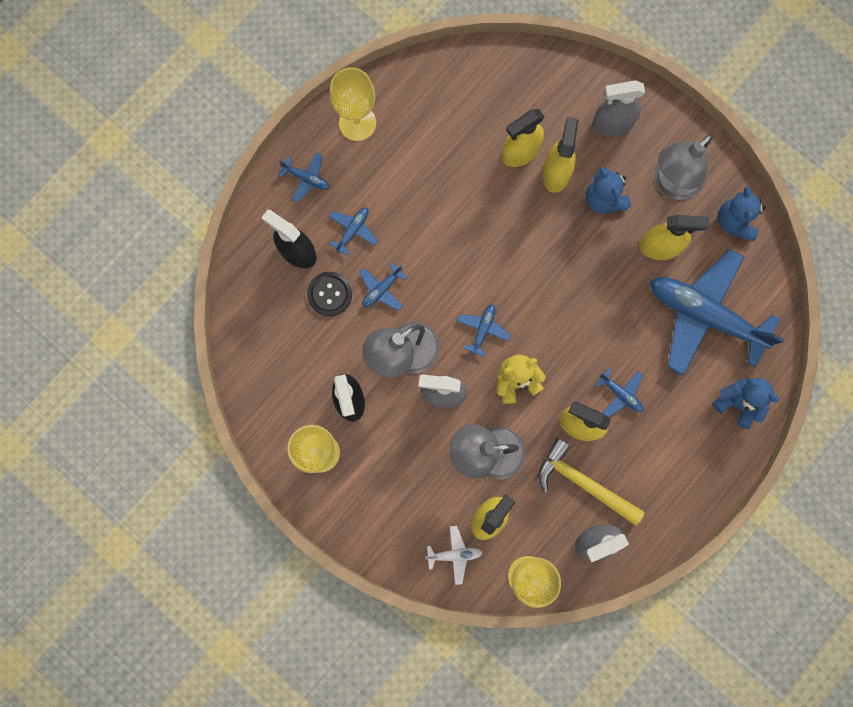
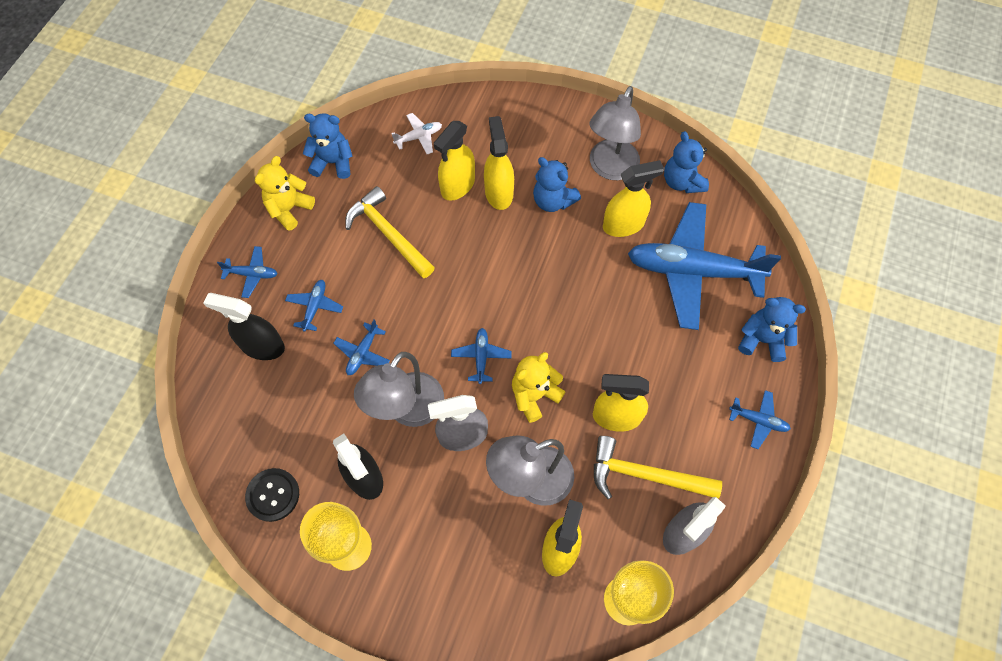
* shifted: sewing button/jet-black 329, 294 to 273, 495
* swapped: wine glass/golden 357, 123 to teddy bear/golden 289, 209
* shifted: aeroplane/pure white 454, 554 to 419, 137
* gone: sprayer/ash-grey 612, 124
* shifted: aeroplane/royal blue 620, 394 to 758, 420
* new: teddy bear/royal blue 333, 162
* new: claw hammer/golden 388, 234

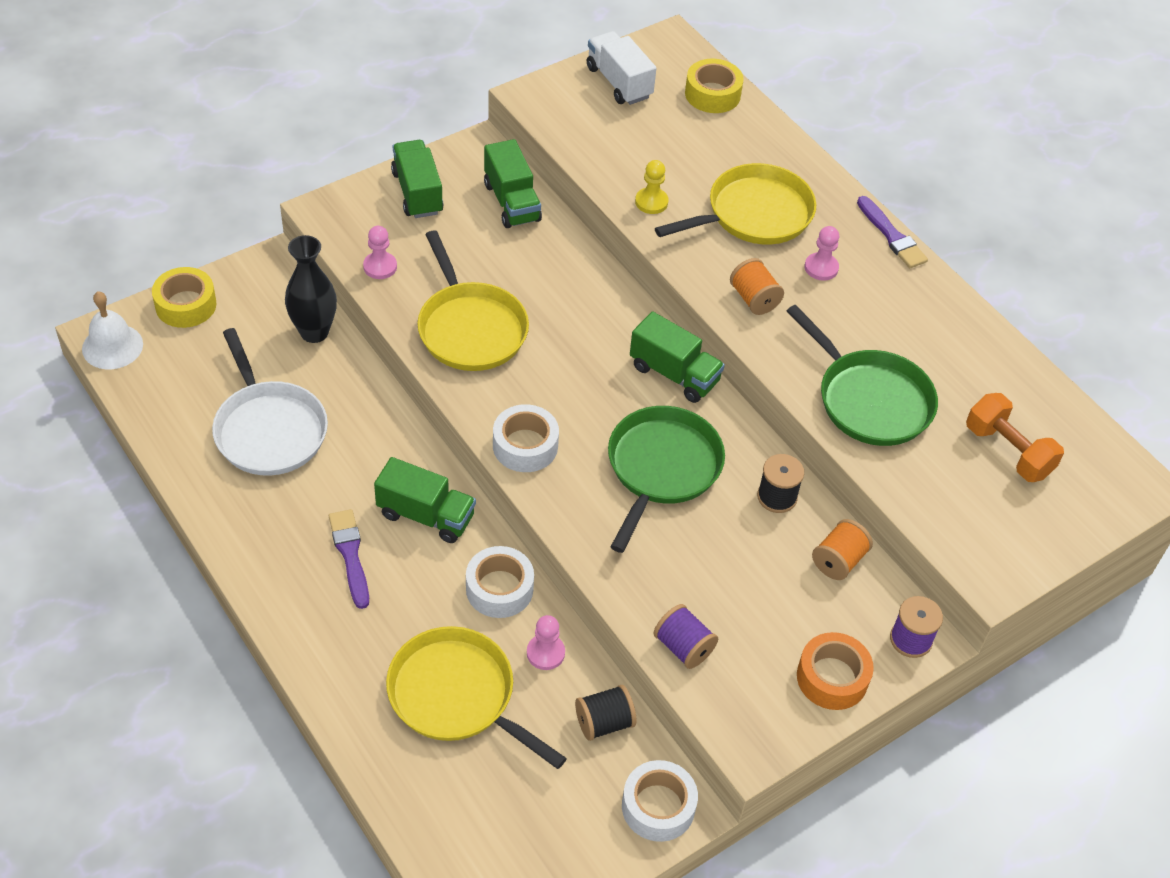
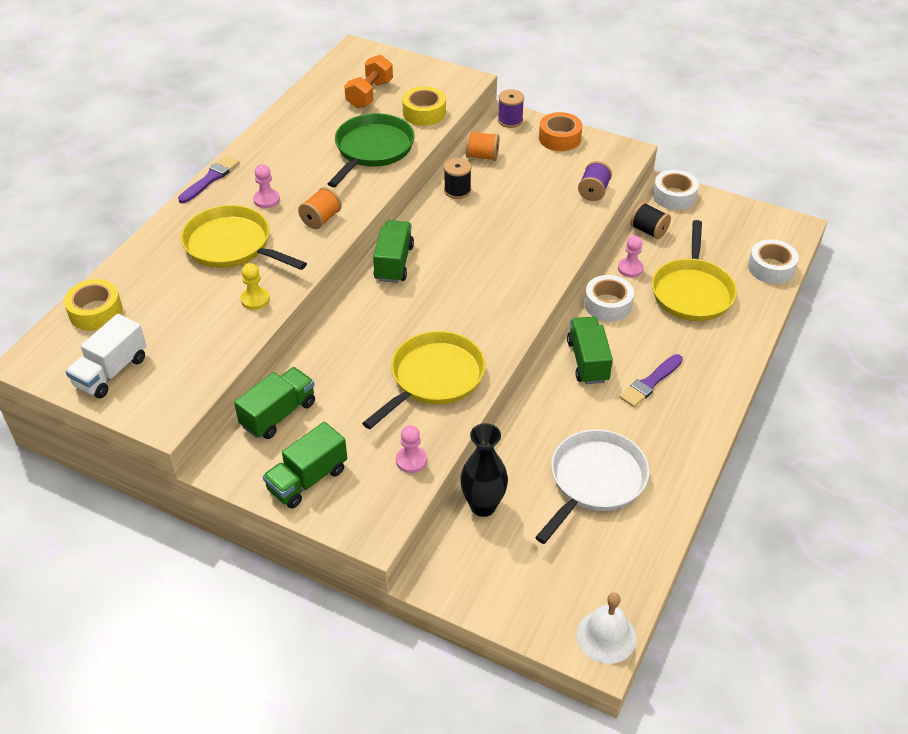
* shifted: sticky tape/golden 186, 305 to 424, 113
* shifted: sticky tape/pure white 525, 446 to 771, 268
* gone: frying pan/green 661, 468

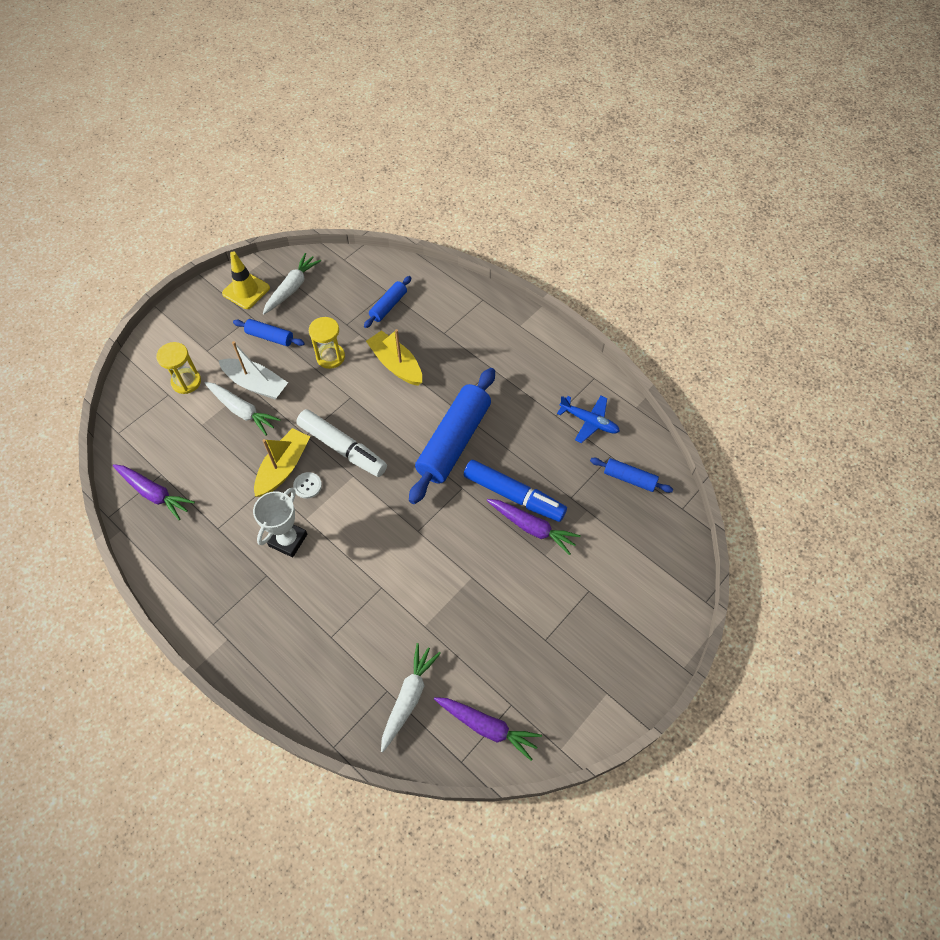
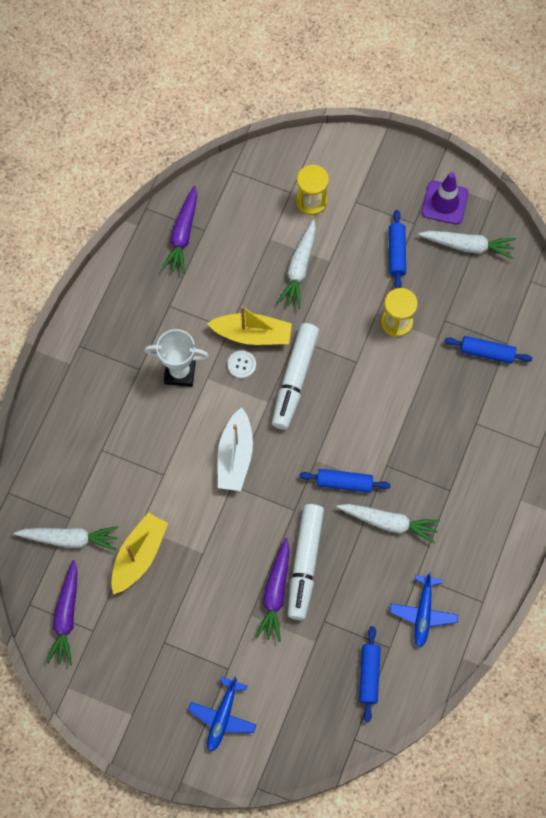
* shifted: toy boat/pure white 256, 384 to 235, 456
* repainted: road cone/golden 246, 291 to road cone/royal purple 444, 203
* shifted: toy boat/golden 396, 364 to 139, 555
* scaled: rolling pin/royal blue 453, 441 = 344, 482 x0.49
* repainted: marker pen/royal blue 513, 495 to marker pen/pure white 305, 563
* new: aeroplane/royal blue 222, 716
* new: toy carrot/pure white 389, 522

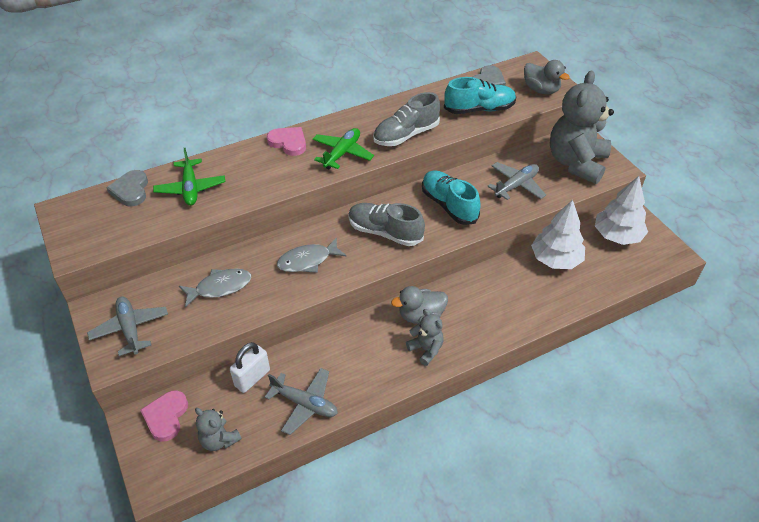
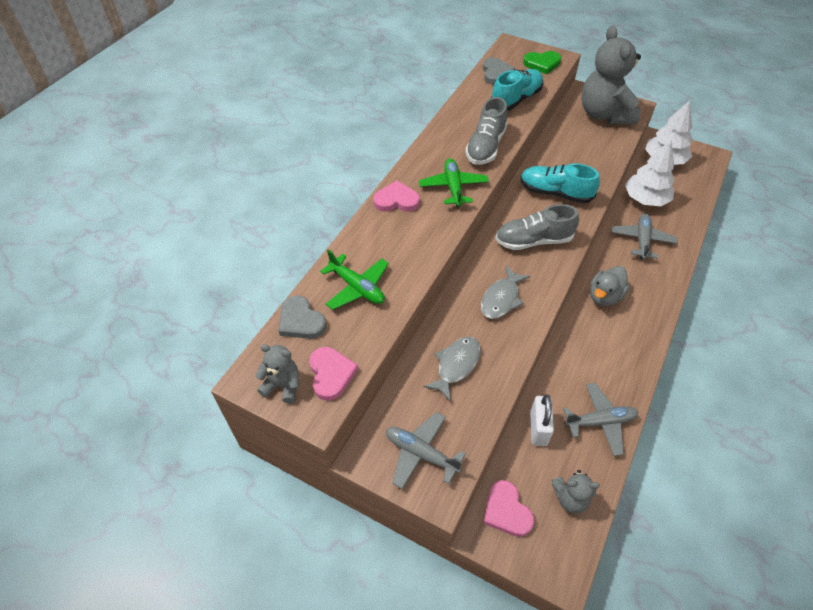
* shifted: teddy bear/ash-grey 426, 349 to 282, 385
* shifted: aeroplane/ash-grey 516, 186 to 642, 240
* swapped: duck/ash-grey 541, 90 to heart shape/green 542, 64
* new: heart shape/rosy 331, 374

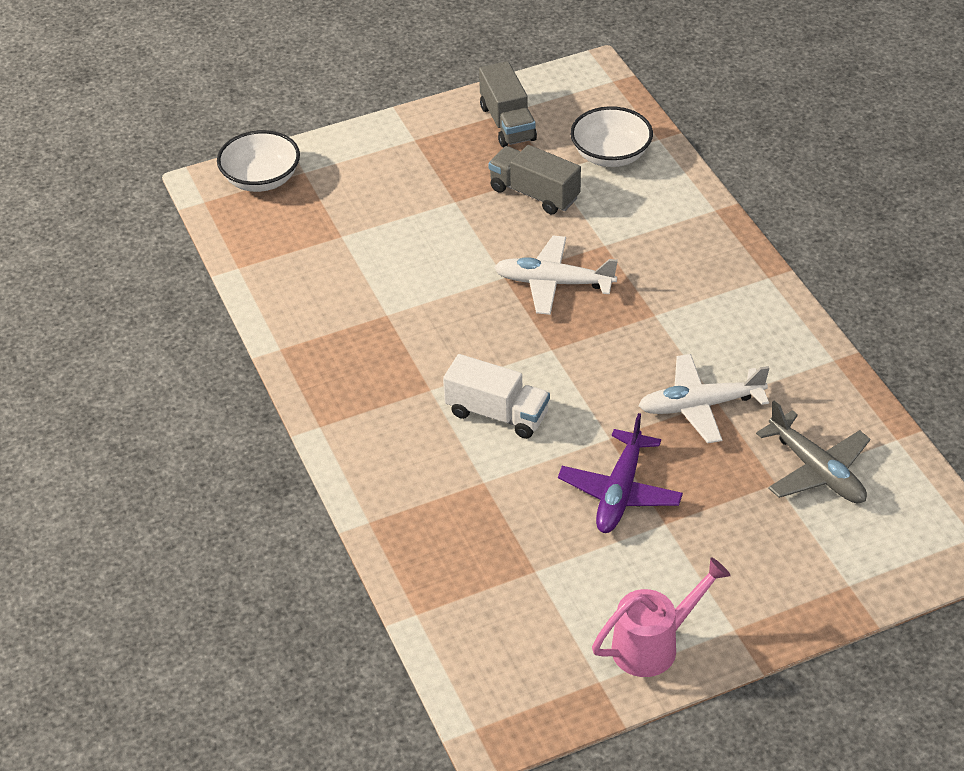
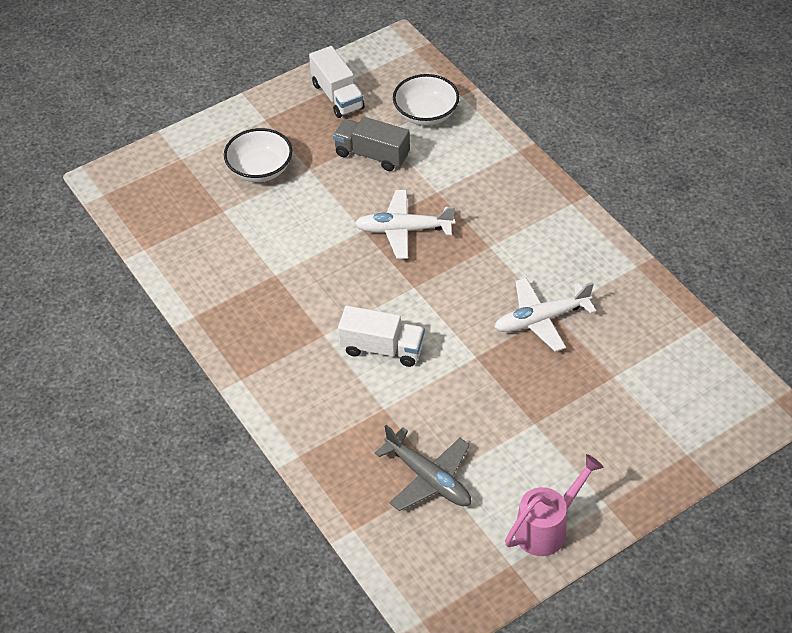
* shifted: serving bowl/pure white 261, 179 to 260, 169
* repainted: truck/ash-grey 507, 123 to truck/pure white 337, 96
* gone: aeroplane/royal purple 620, 492
* shifted: aeroplane/ash-grey 816, 470 to 428, 478

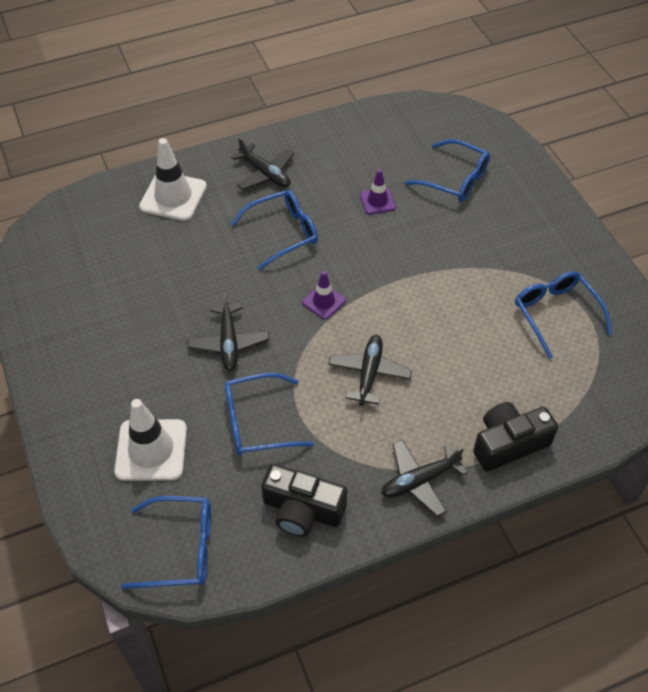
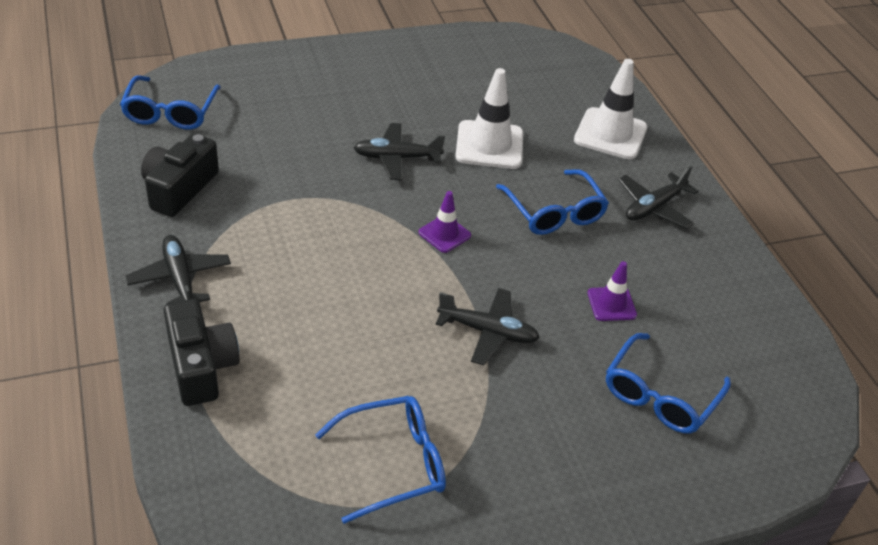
* shifted: road cone/pure white 151, 450 to 489, 145
* gone: eyeglasses/royal blue 257, 422
* shifted: aeroplane/jet-black 369, 373 to 488, 332

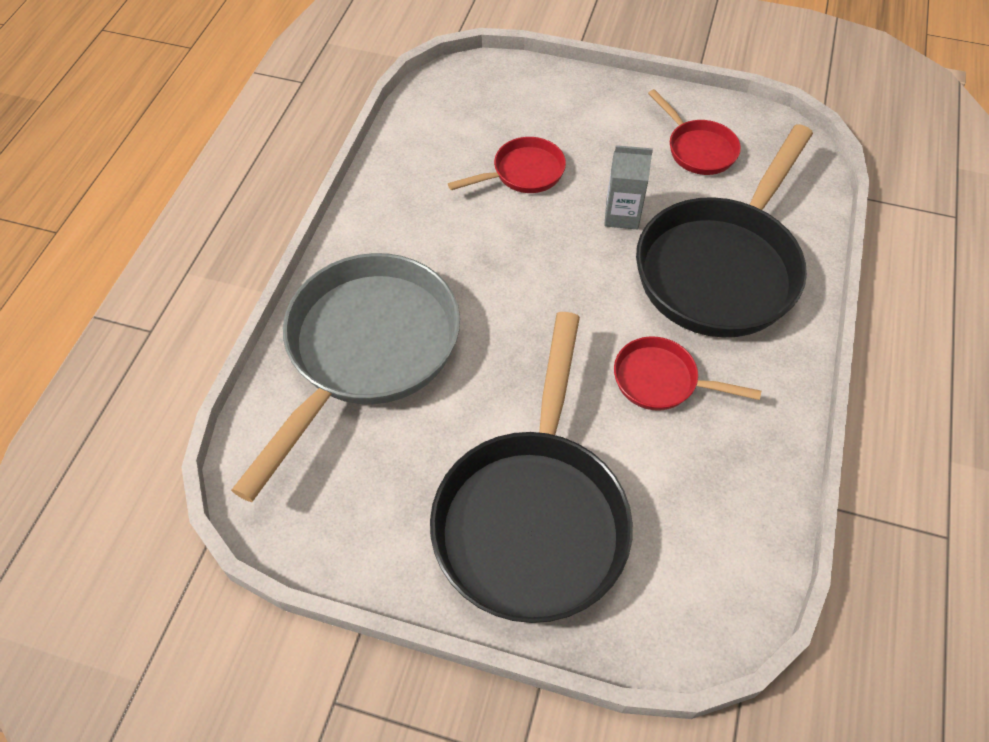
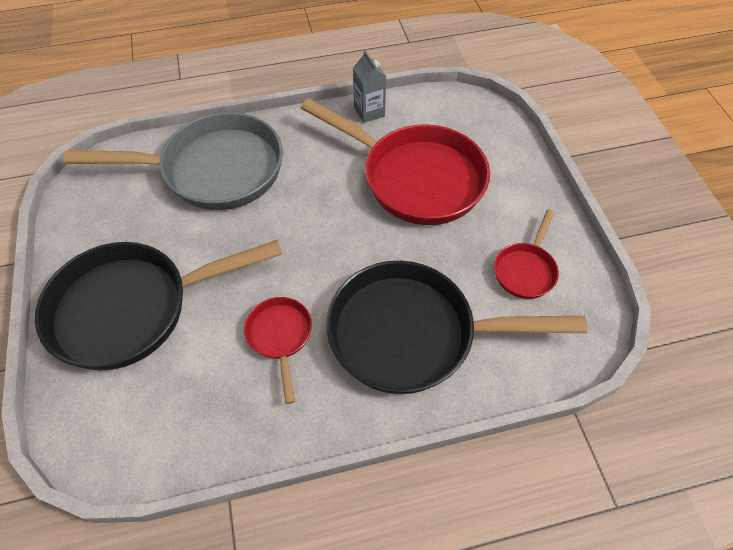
* scaled: frying pan/crimson 523, 173 = 415, 178 x2.13
* shifted: milk carton/ash-grey 622, 215 to 369, 112

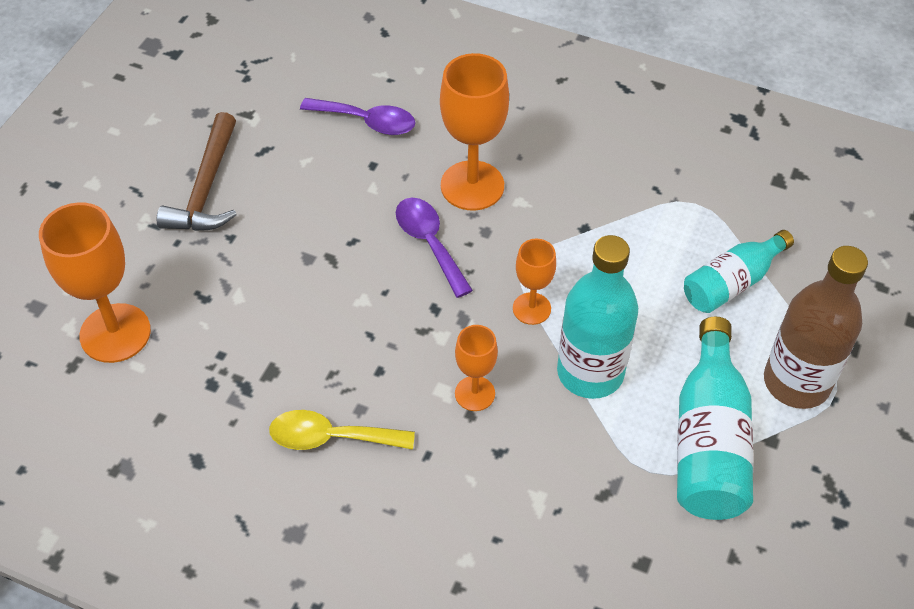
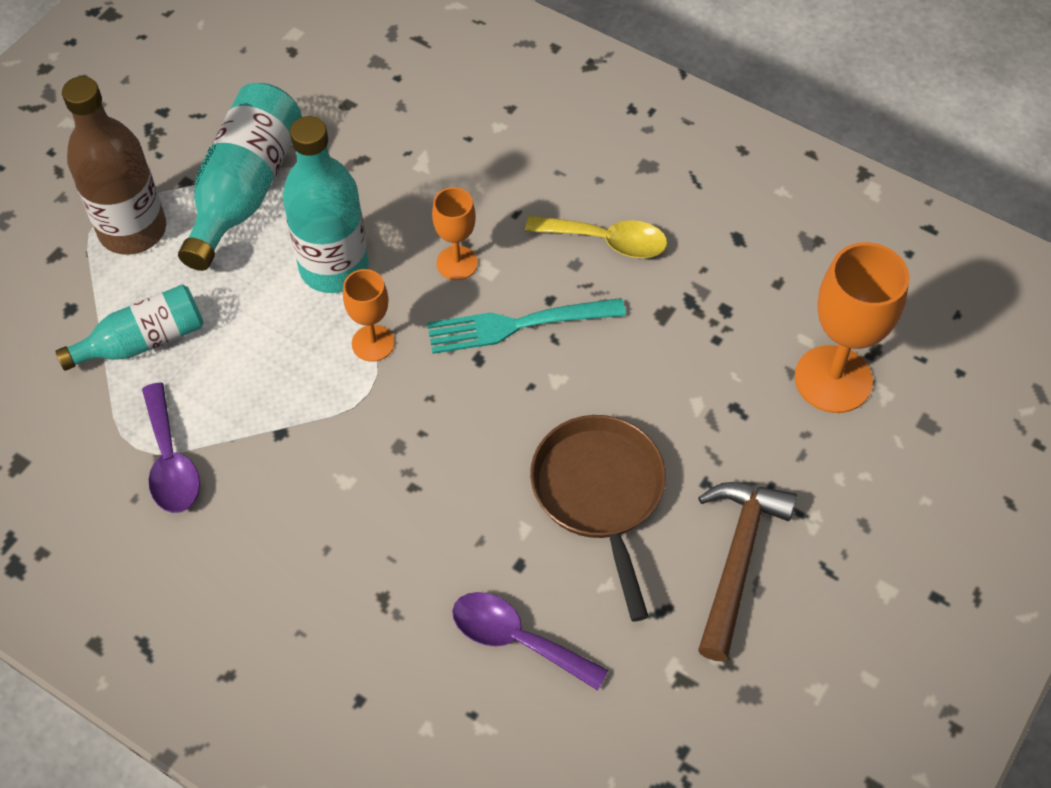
* shifted: tablespoon/royal purple 429, 243 to 170, 462
* gone: wine glass/orange 472, 186
* new: dinner fork/turquoise 519, 324
* new: frying pan/dark brown 599, 494

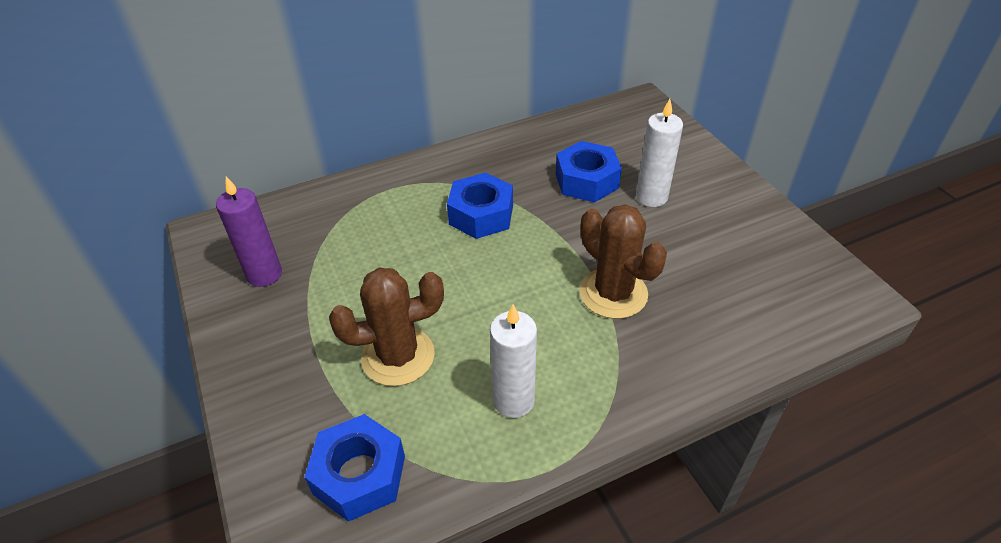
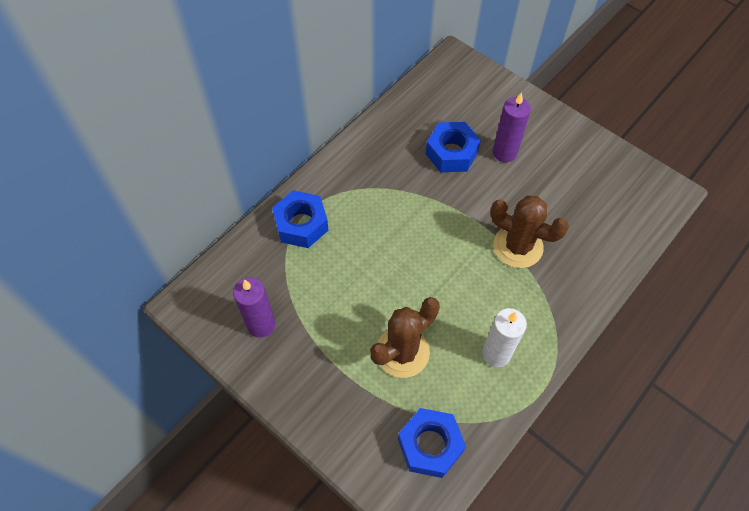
* shifted: hexagon nut/royal blue 481, 215 to 301, 224
* repainted: candle/pure white 651, 197 to candle/royal purple 504, 152

